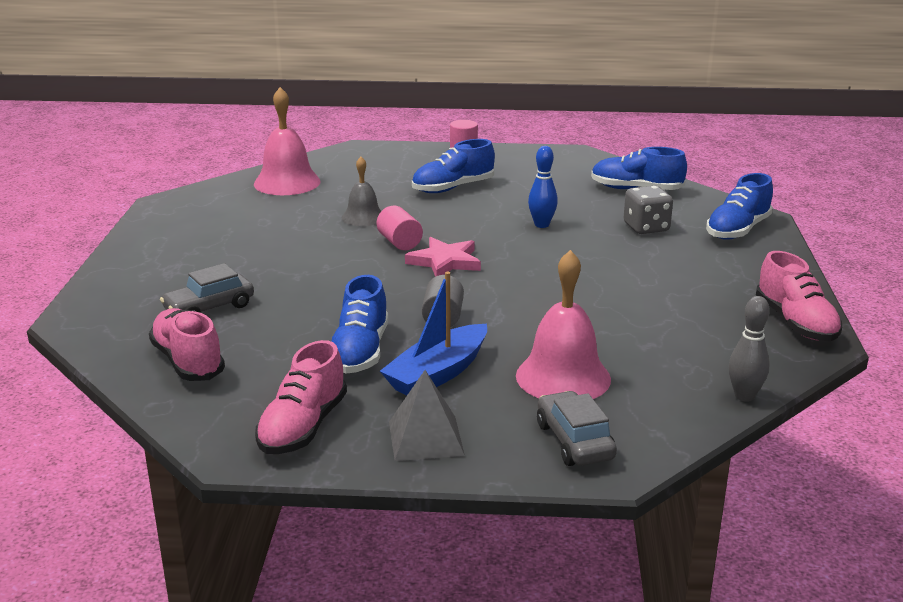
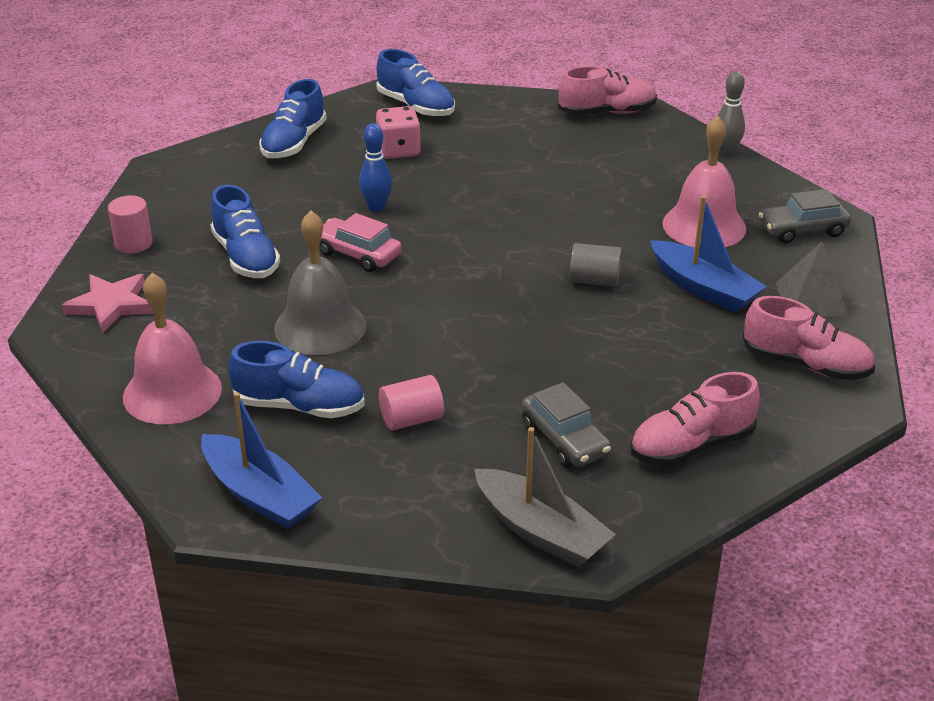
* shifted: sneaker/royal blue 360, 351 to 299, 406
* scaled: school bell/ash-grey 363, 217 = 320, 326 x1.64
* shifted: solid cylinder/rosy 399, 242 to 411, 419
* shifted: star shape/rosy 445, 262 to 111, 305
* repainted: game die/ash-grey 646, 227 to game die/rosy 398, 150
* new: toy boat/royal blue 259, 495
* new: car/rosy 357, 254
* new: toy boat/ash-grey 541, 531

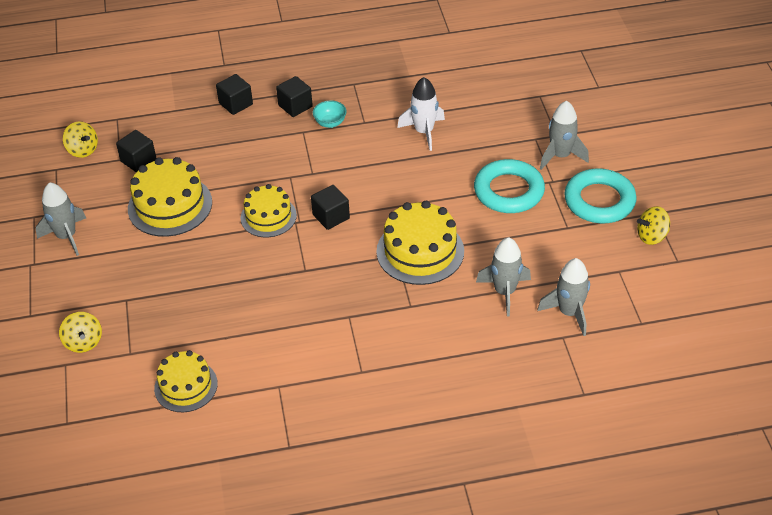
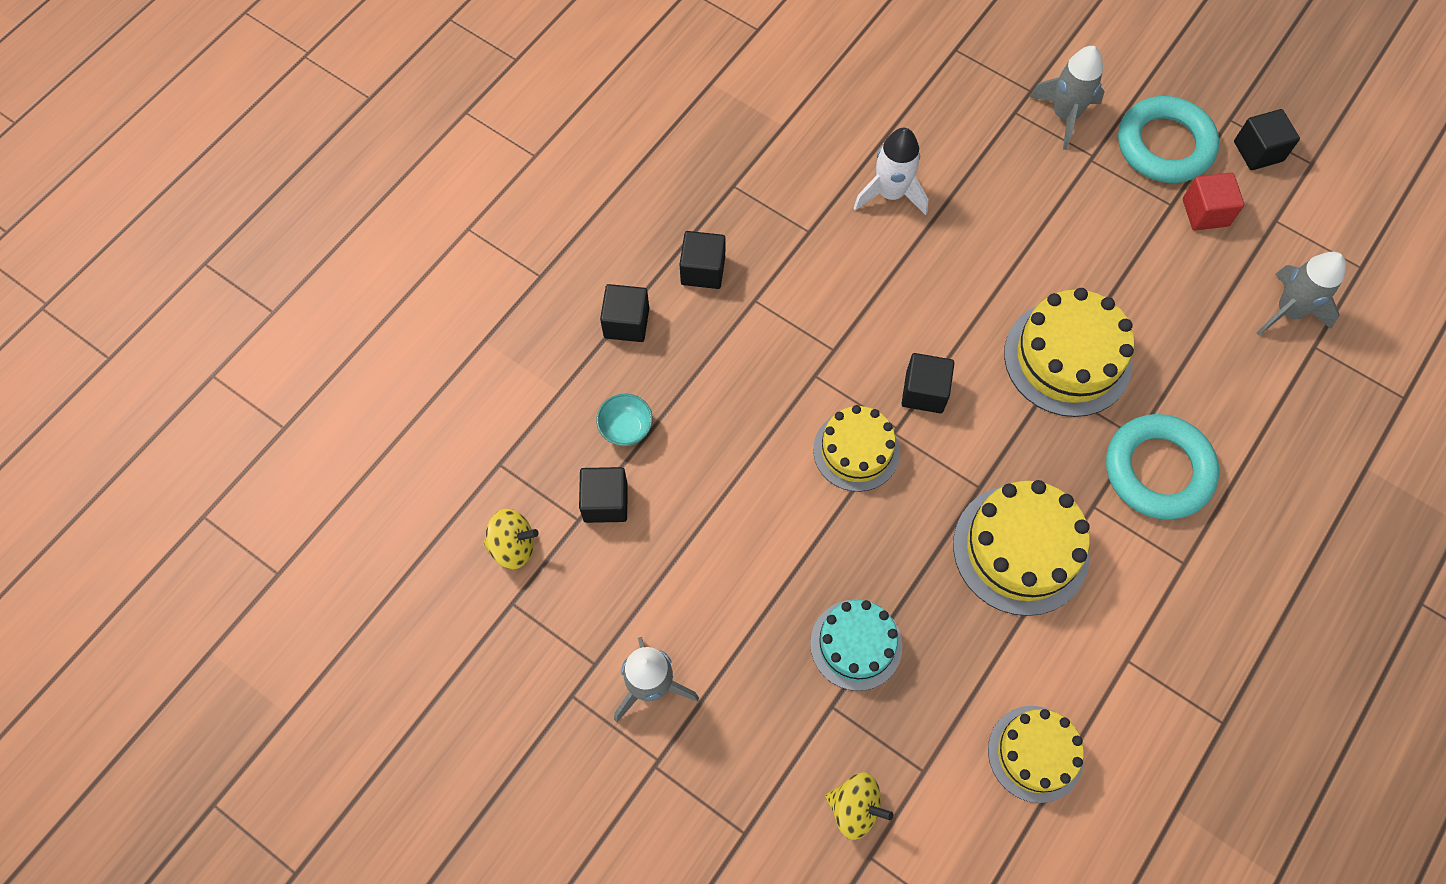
* shifted: cake/golden 170, 205 to 1020, 549
* shifted: serving bowl/turquoise 330, 123 to 626, 429
* shifted: torus/turquoise 508, 191 to 1158, 470
* gone: spaceship/ash-grey 504, 292
* swapped: spinning top/golden 651, 236 to cube/jet-black 1258, 151
* new: cake/turquoise 856, 644
* new: cube/crimson 1205, 212

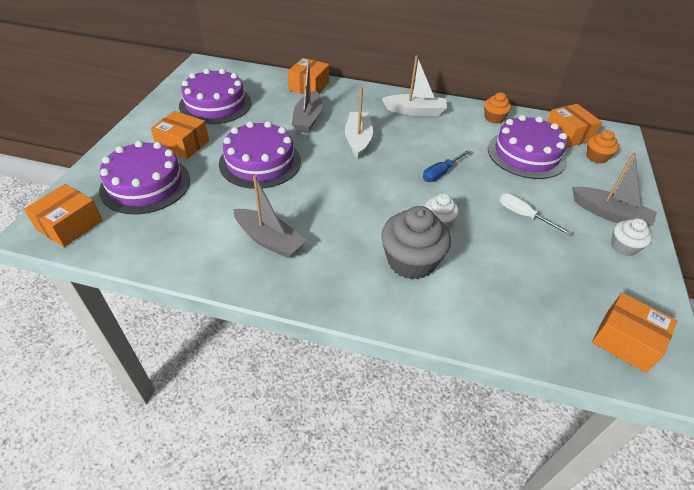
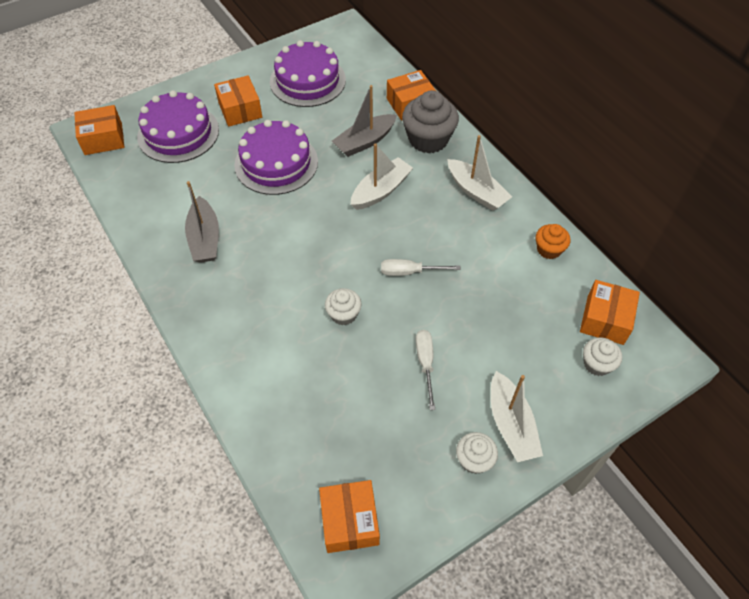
* shifted: fairy cake/ash-grey 411, 261 to 428, 139
* repainted: flat screwdriver/royal blue 441, 173 to flat screwdriver/pure white 410, 272
* gone: cake/royal purple 526, 154
* repainted: toy boat/ash-grey 609, 214 to toy boat/pure white 511, 424
* repainted: fairy cake/orange 596, 157 to fairy cake/pure white 597, 364

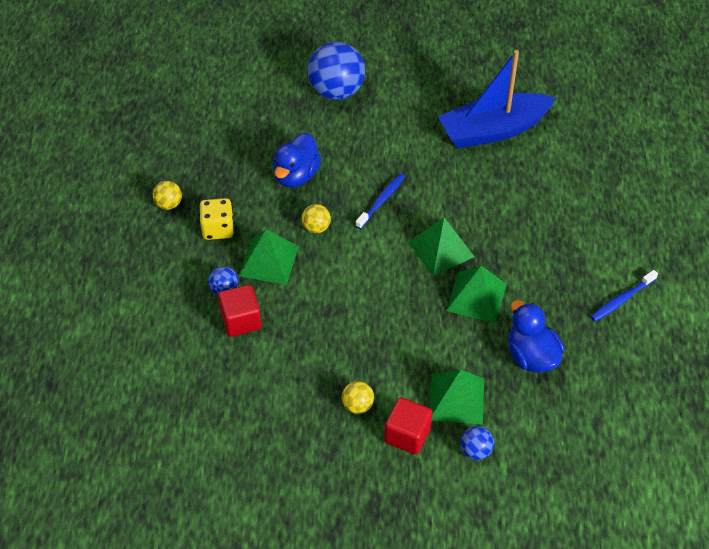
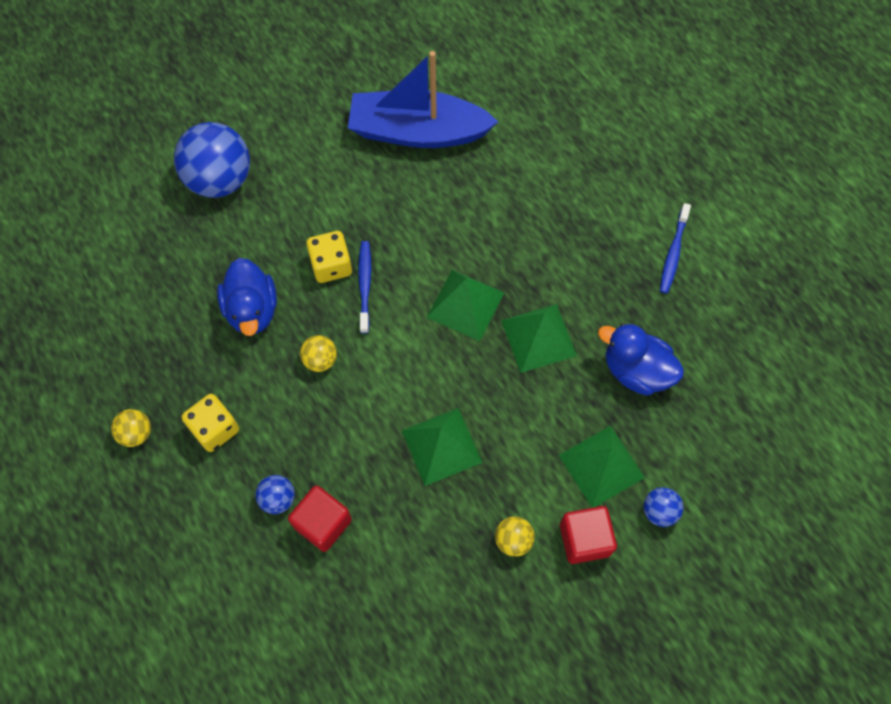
* shifted: solid pyramid/green 268, 261 to 441, 446
* rotated: toy boat/royal blue 493, 130 = 418, 132 60 degrees clockwise
* new: game die/golden 331, 265

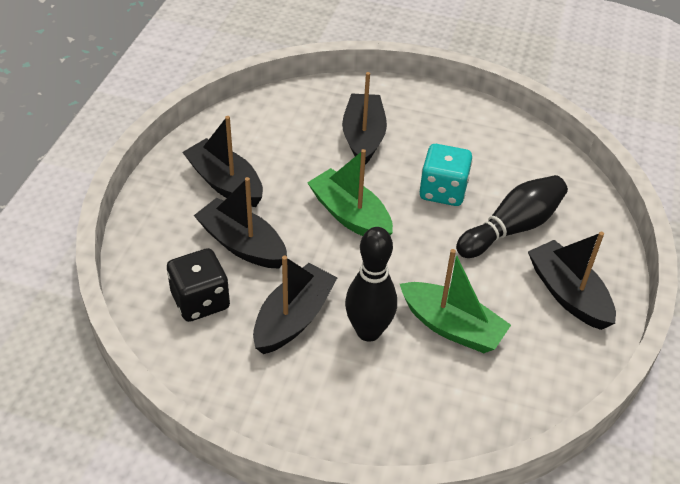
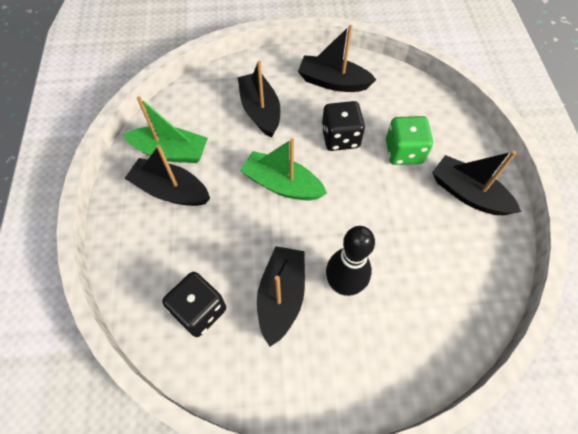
* shifted: toy boat/jet-black 242, 244 to 333, 82
* shifted: toy boat/green 452, 327 to 171, 152
* repainted: game die/turquoise 443, 191 to game die/jet-black 340, 138
* swapped: bowling pin/jet-black 512, 228 to game die/green 404, 152

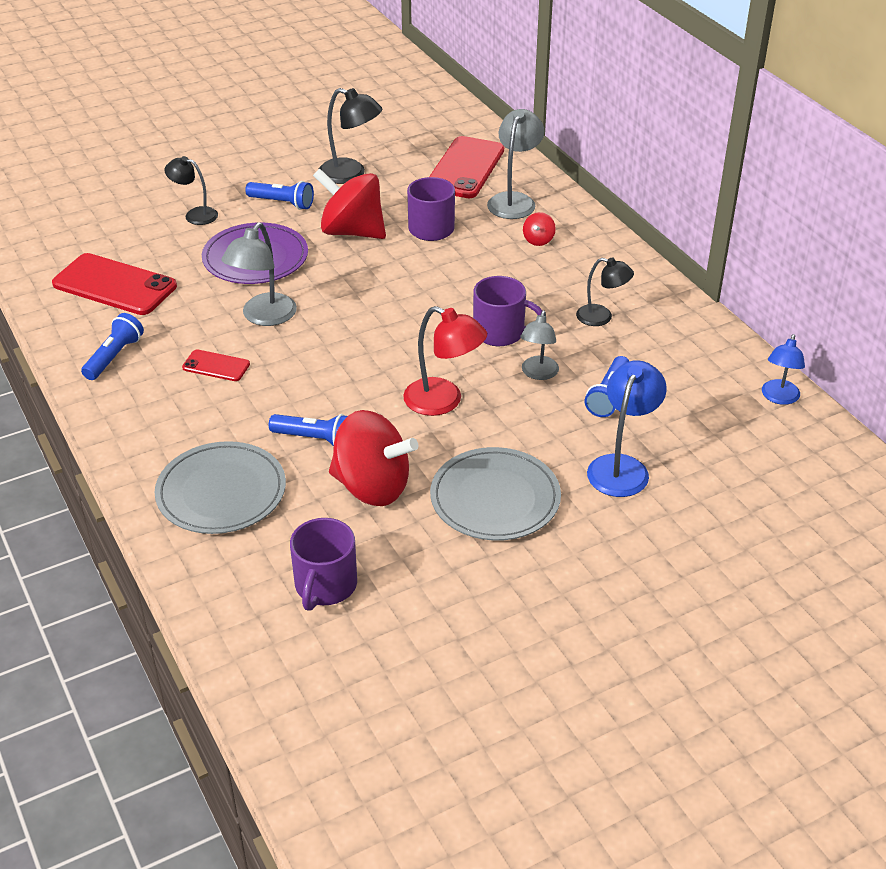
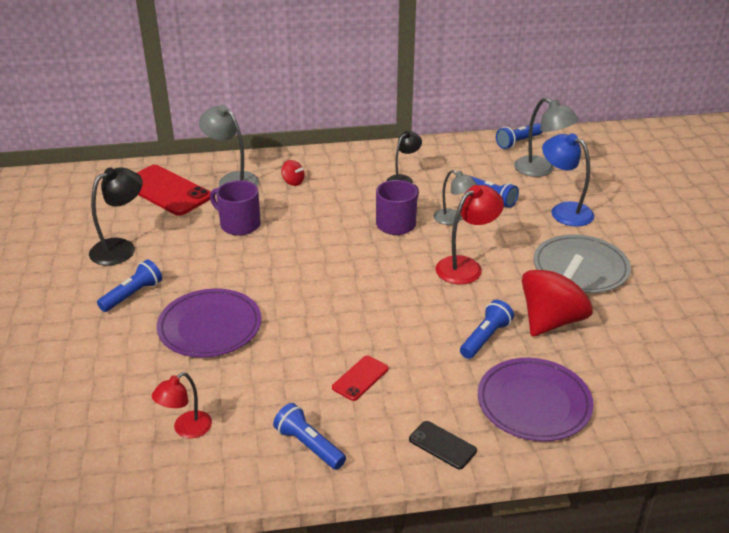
* swapped: phone/crimson 114, 285 to lamp/crimson 186, 429
* repainted: dinner plate/ash-grey 221, 492 to dinner plate/royal purple 534, 403
* gone: lamp/jet-black 195, 215
* shifted: lamp/ash-grey 263, 317 to 541, 170
* gone: mug/royal purple 325, 586
* gone: spinning top/crimson 352, 232
* swapped: lamp/royal blue 779, 398 to torch/royal blue 518, 142
* new: phone/jet-black 442, 445

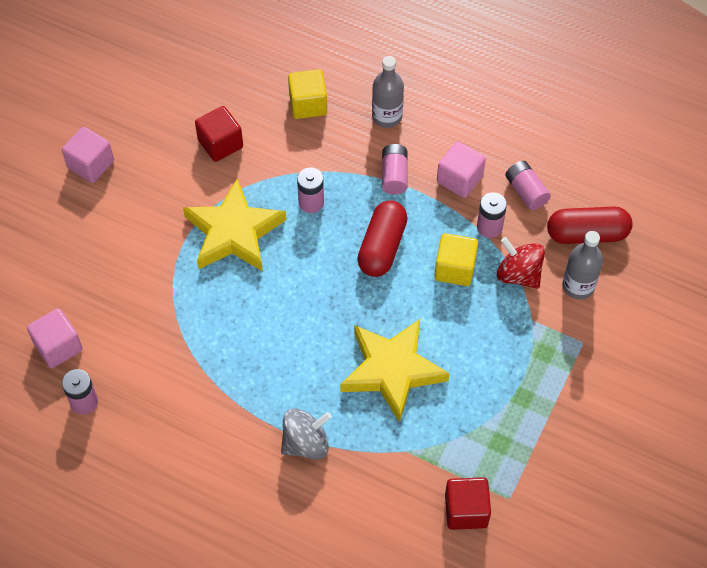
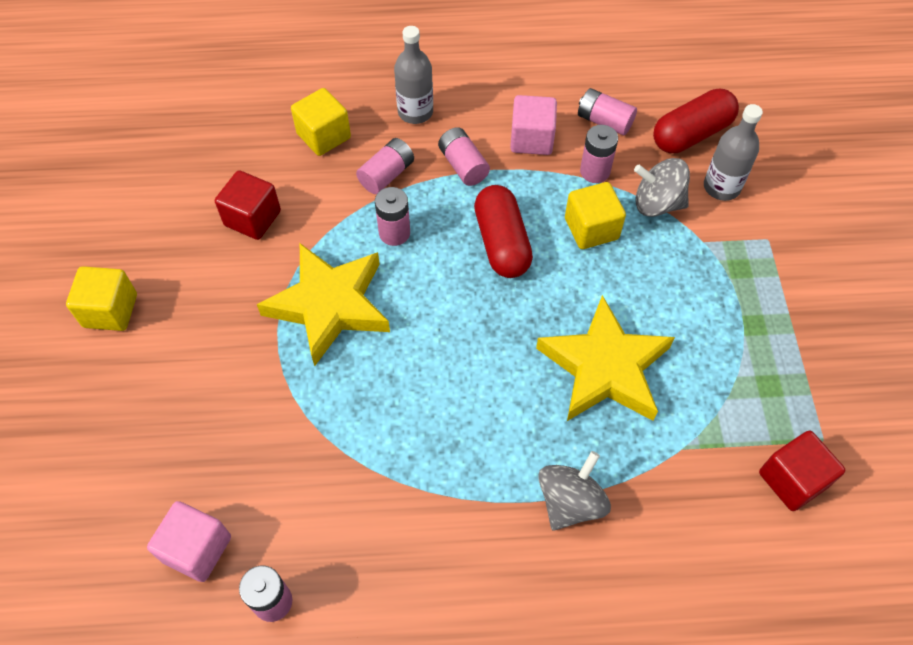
* repainted: cube/rosy 91, 165 to cube/golden 110, 310
* repainted: spinning top/crimson 518, 274 to spinning top/ash-grey 657, 203
* new: power cell/rosy 387, 175

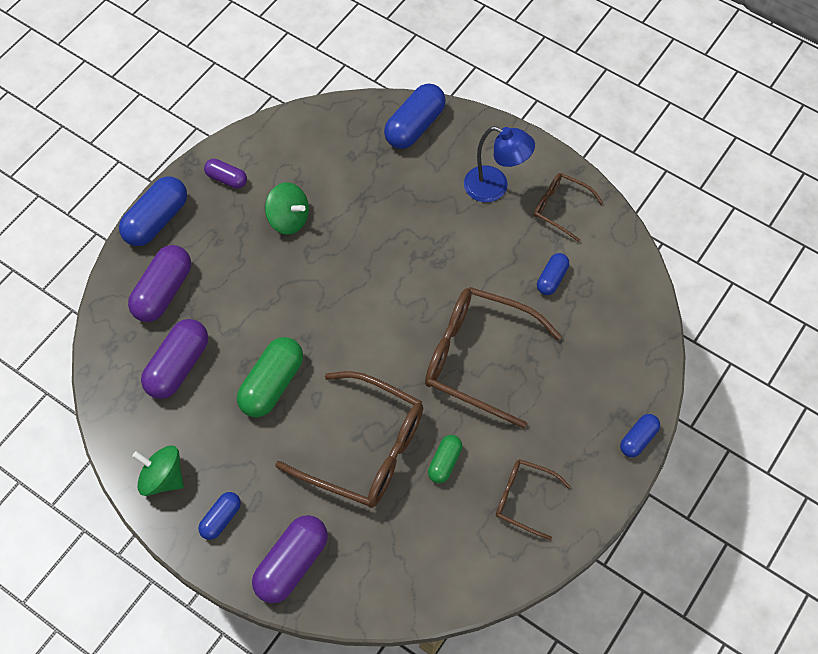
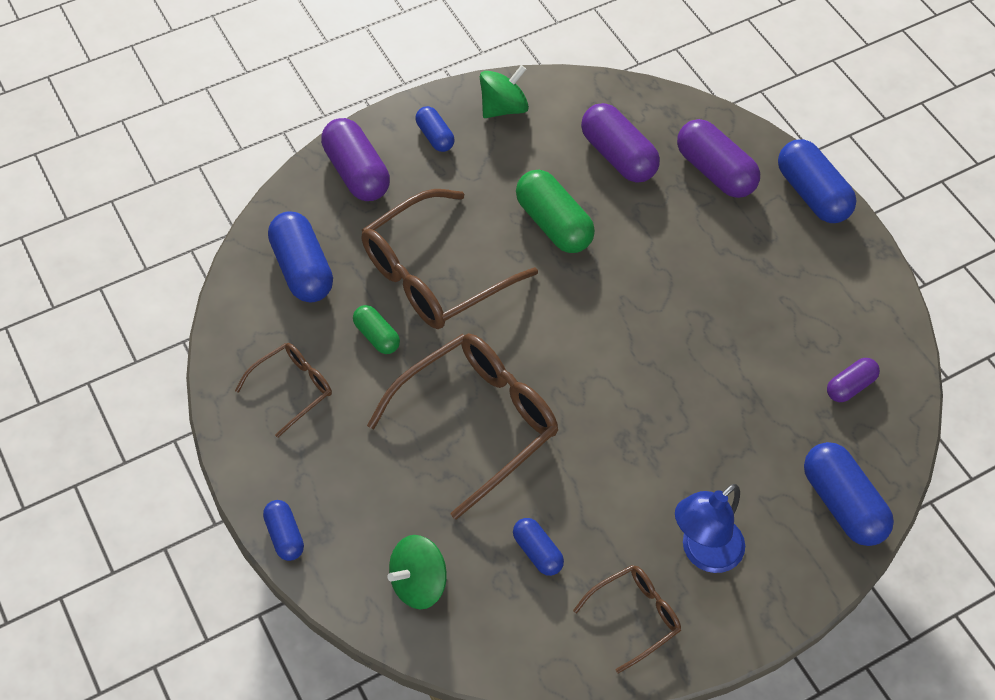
* shifted: capsule/royal purple 226, 179 to 850, 386
* shifted: spinning top/green 288, 219 to 418, 583
* new: capsule/royal blue 302, 269

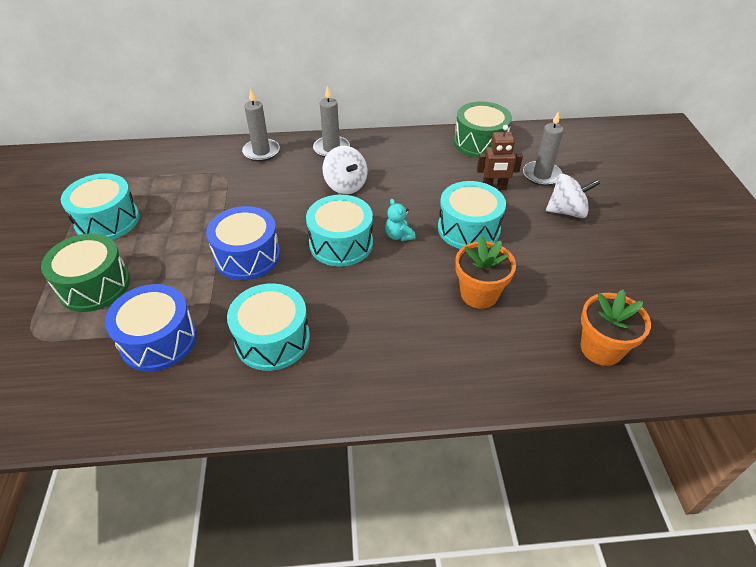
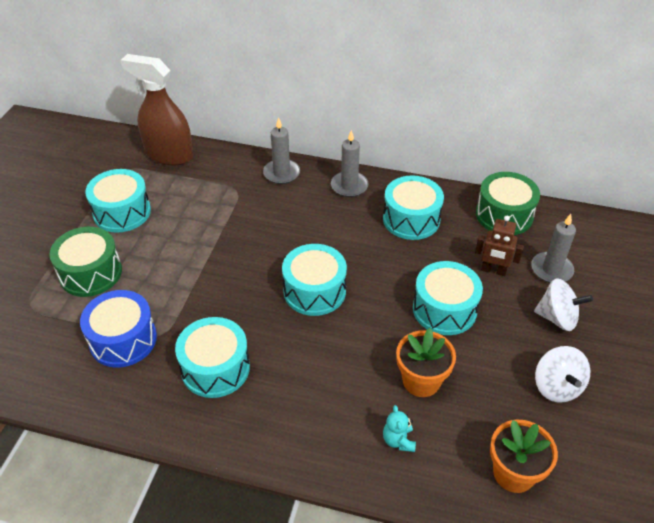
* gone: toy drum/royal blue 247, 256
* shifted: spinning top/pure white 345, 185 to 557, 386
* shifted: teddy bear/turquoise 398, 236 to 398, 440
* new: sprayer/dark brown 169, 154
* new: toy drum/turquoise 411, 219

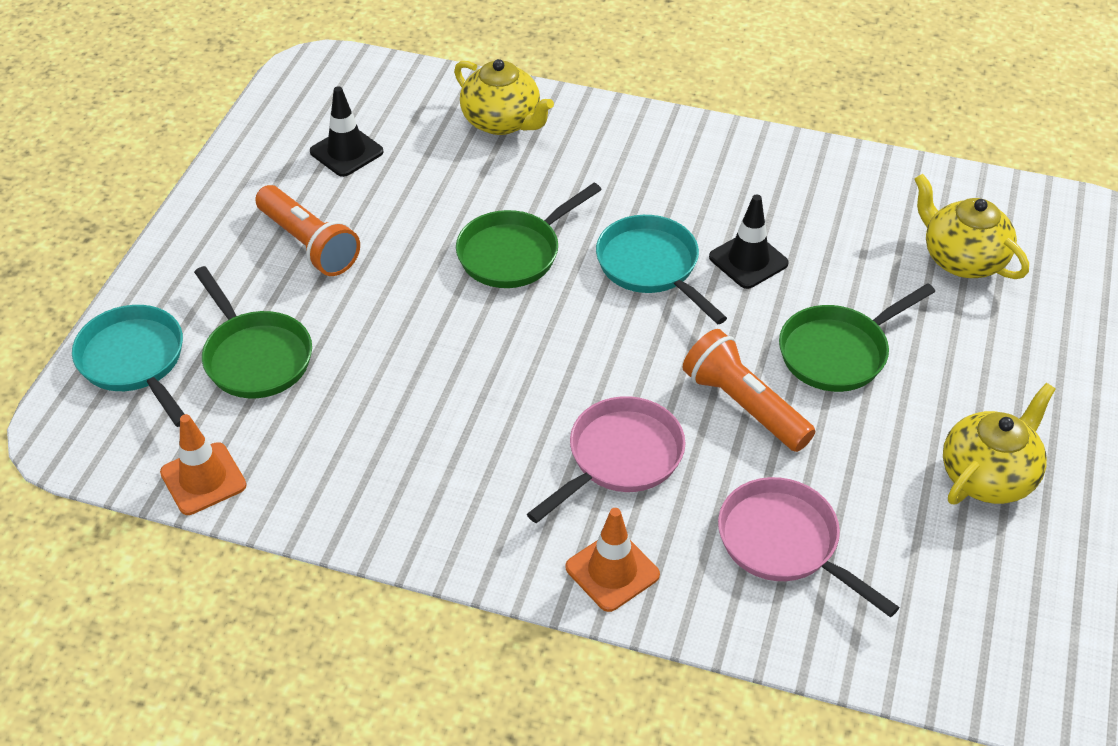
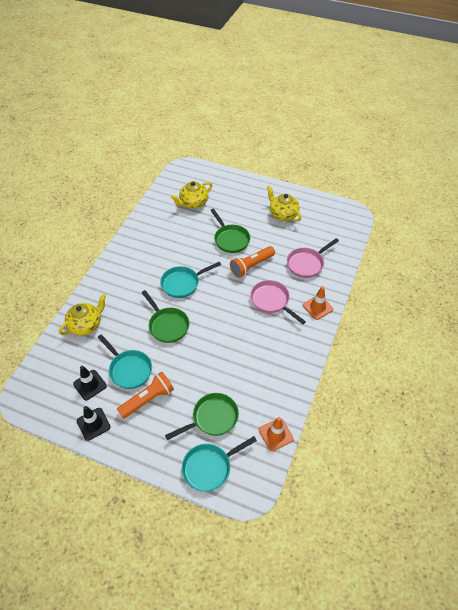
* shifted: road cone/jet-black 748, 260 to 93, 424
* new: frying pan/turquoise 129, 369

